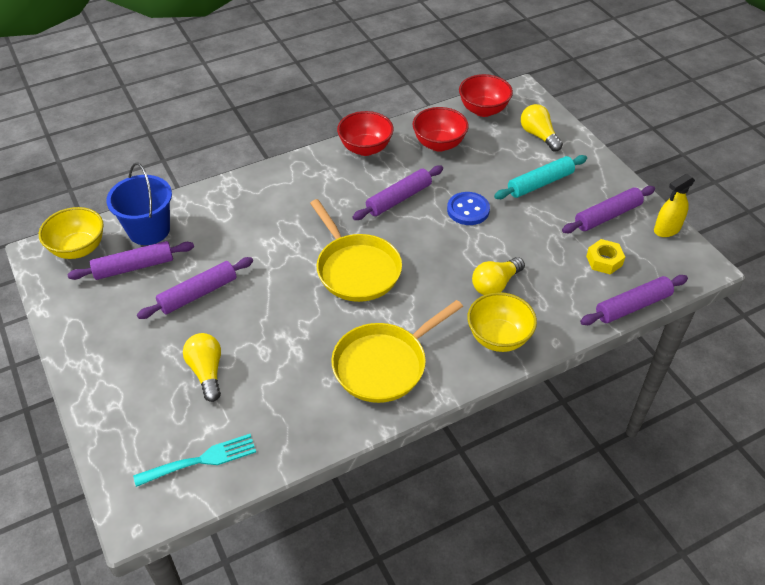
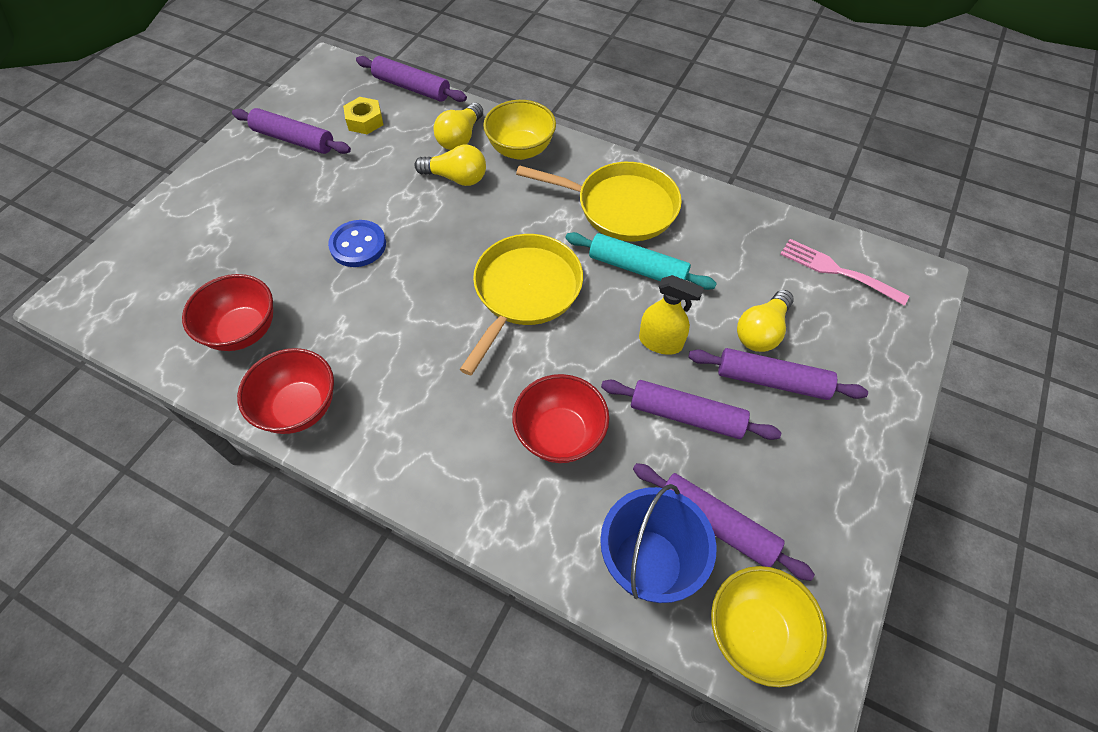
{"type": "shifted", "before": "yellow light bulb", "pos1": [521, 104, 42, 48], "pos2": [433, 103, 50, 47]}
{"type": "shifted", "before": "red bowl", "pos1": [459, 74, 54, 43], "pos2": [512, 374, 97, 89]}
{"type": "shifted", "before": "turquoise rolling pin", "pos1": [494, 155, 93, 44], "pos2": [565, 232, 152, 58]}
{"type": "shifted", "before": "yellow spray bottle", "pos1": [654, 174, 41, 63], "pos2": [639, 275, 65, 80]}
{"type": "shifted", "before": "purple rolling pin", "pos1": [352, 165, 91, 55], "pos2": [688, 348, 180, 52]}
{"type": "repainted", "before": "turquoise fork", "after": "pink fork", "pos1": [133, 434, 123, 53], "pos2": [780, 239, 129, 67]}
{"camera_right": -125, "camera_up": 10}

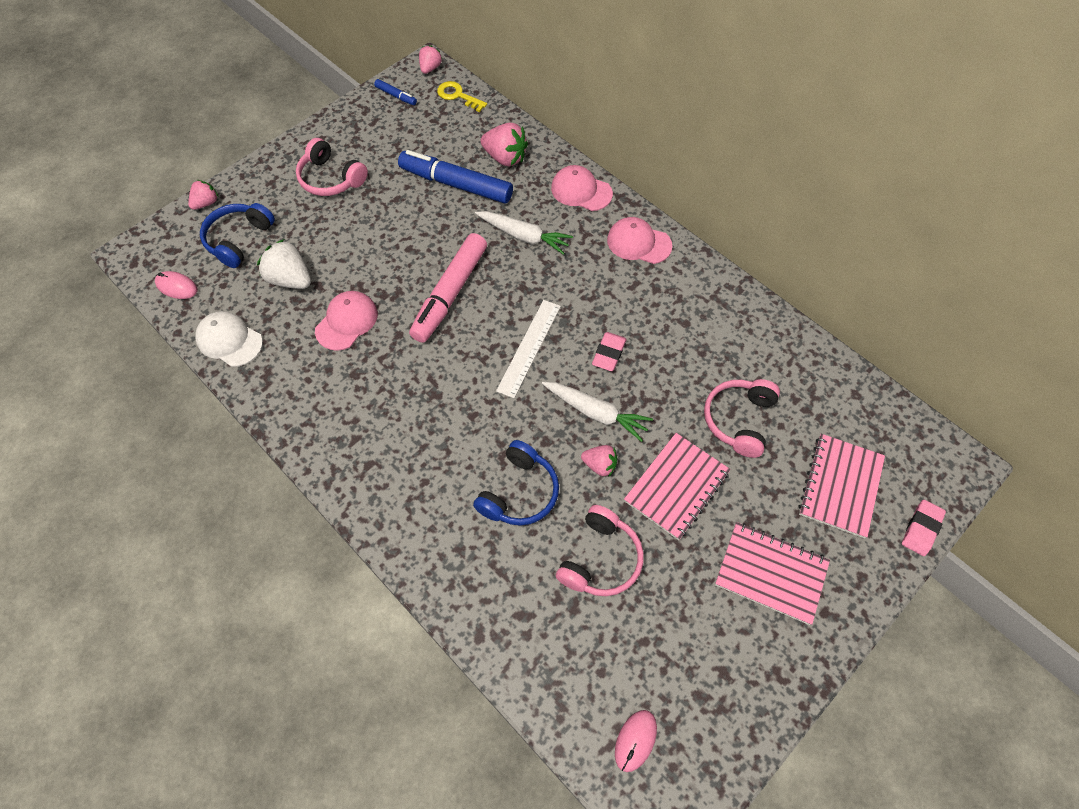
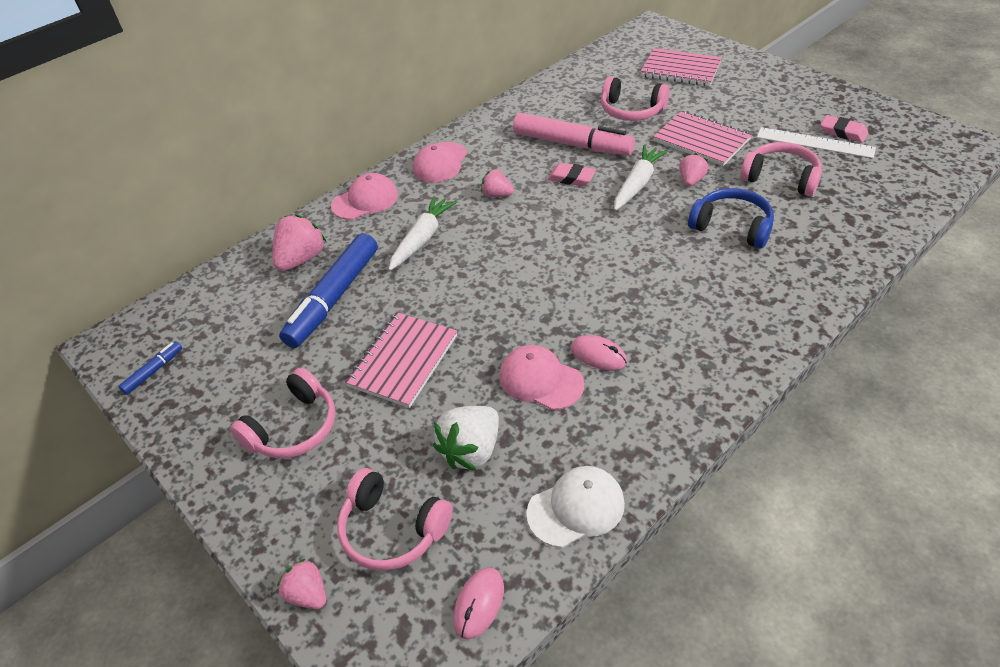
{"type": "rotated", "before": "pink cap", "pos1": [551, 165, 62, 46], "pos2": [331, 173, 67, 47], "turn": -150}
{"type": "repainted", "before": "blue headphones", "after": "pink headphones", "pos1": [200, 203, 75, 65], "pos2": [337, 468, 116, 103]}
{"type": "shifted", "before": "pink notebook", "pos1": [715, 522, 115, 103], "pos2": [345, 312, 112, 96]}
{"type": "shifted", "before": "pink strawberry", "pos1": [419, 45, 23, 29], "pos2": [481, 169, 33, 28]}
{"type": "shifted", "before": "pink marker", "pos1": [409, 233, 78, 110], "pos2": [513, 113, 122, 43]}
{"type": "rotated", "before": "white cap", "pos1": [195, 311, 68, 56], "pos2": [526, 466, 99, 82], "turn": -150}
{"type": "shifted", "before": "pink mouse", "pos1": [615, 710, 42, 62], "pos2": [571, 335, 56, 35]}
{"type": "shifted", "before": "white ruler", "pos1": [496, 300, 65, 98], "pos2": [757, 127, 119, 31]}
{"type": "shifted", "before": "pink eraser", "pos1": [902, 500, 44, 56], "pos2": [821, 115, 47, 28]}
{"type": "gone", "before": "yellow key", "pos1": [437, 81, 50, 31]}
{"camera_right": -85, "camera_up": -15}

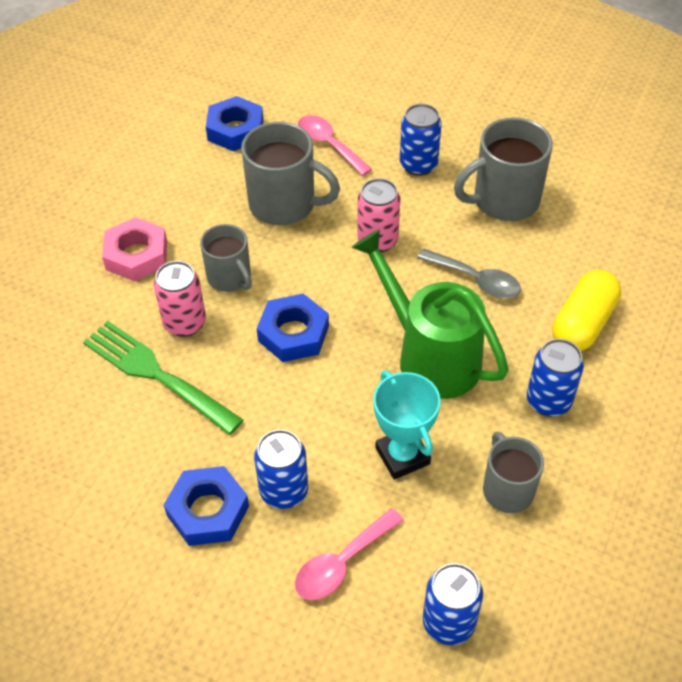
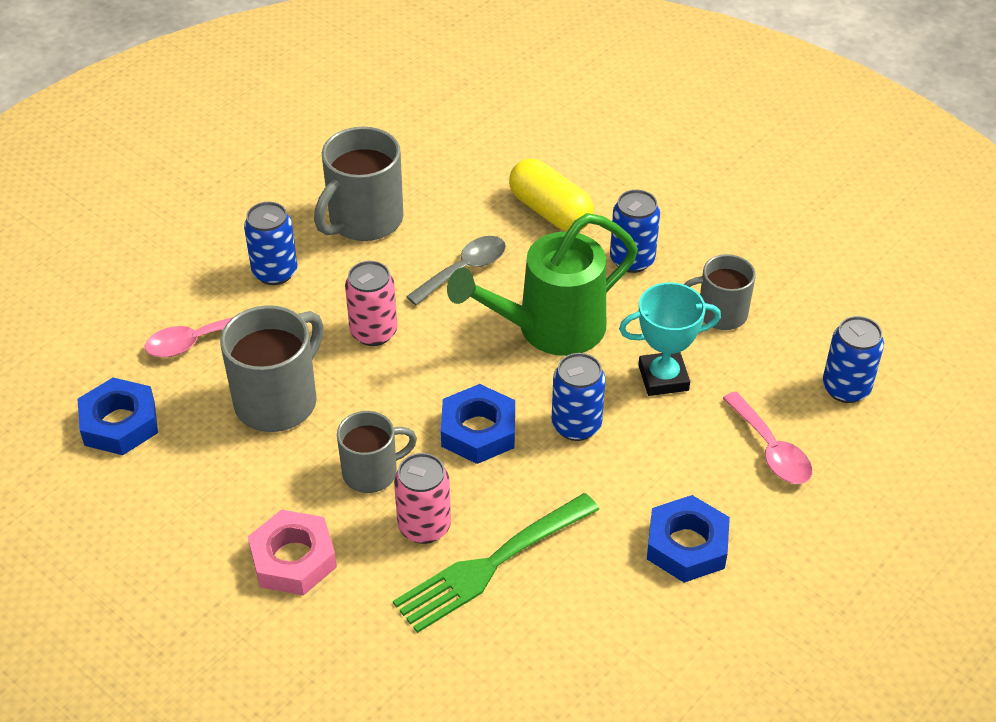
{"type": "rotated", "before": "grey mug", "pos1": [454, 117, 99, 104], "pos2": [314, 127, 89, 114], "turn": 45}
{"type": "shifted", "before": "blue can", "pos1": [254, 429, 54, 80], "pos2": [552, 353, 53, 88]}
{"camera_right": -75, "camera_up": -5}

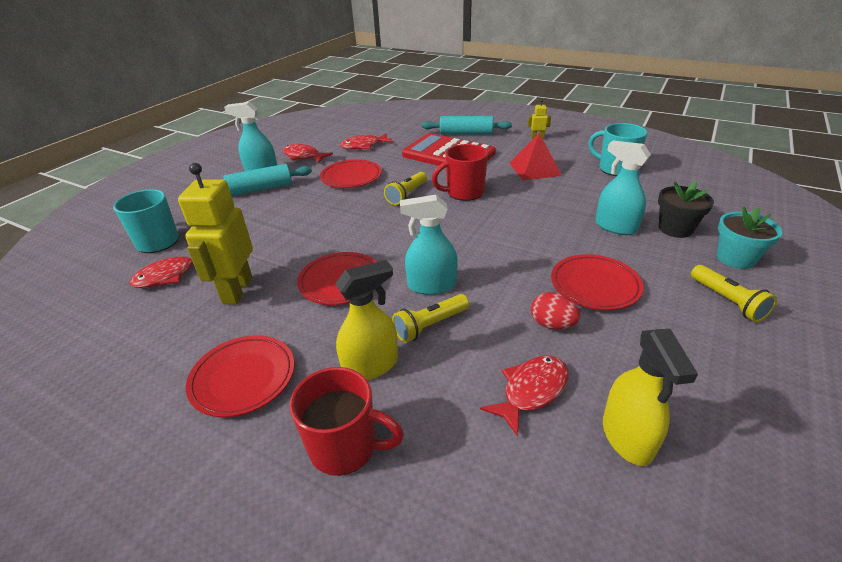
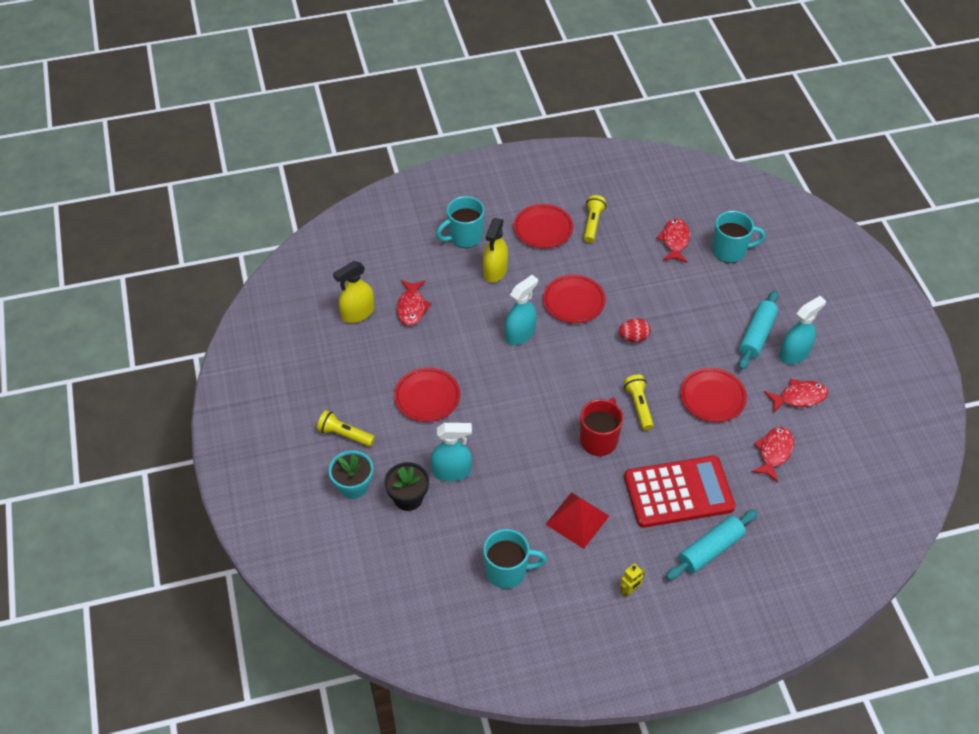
{"type": "rotated", "before": "yellow spray bottle", "pos1": [603, 329, 95, 137], "pos2": [333, 261, 41, 62], "turn": -75}
{"type": "repainted", "before": "red mug", "after": "turquoise mug", "pos1": [289, 367, 115, 109], "pos2": [436, 196, 49, 52]}
{"type": "shifted", "before": "yellow flashlight", "pos1": [392, 294, 77, 49], "pos2": [584, 195, 22, 48]}
{"type": "shifted", "before": "red egg", "pos1": [531, 292, 49, 38], "pos2": [619, 318, 32, 24]}
{"type": "gone", "before": "yellow robot", "pos1": [178, 163, 75, 141]}
{"camera_right": 135, "camera_up": 15}

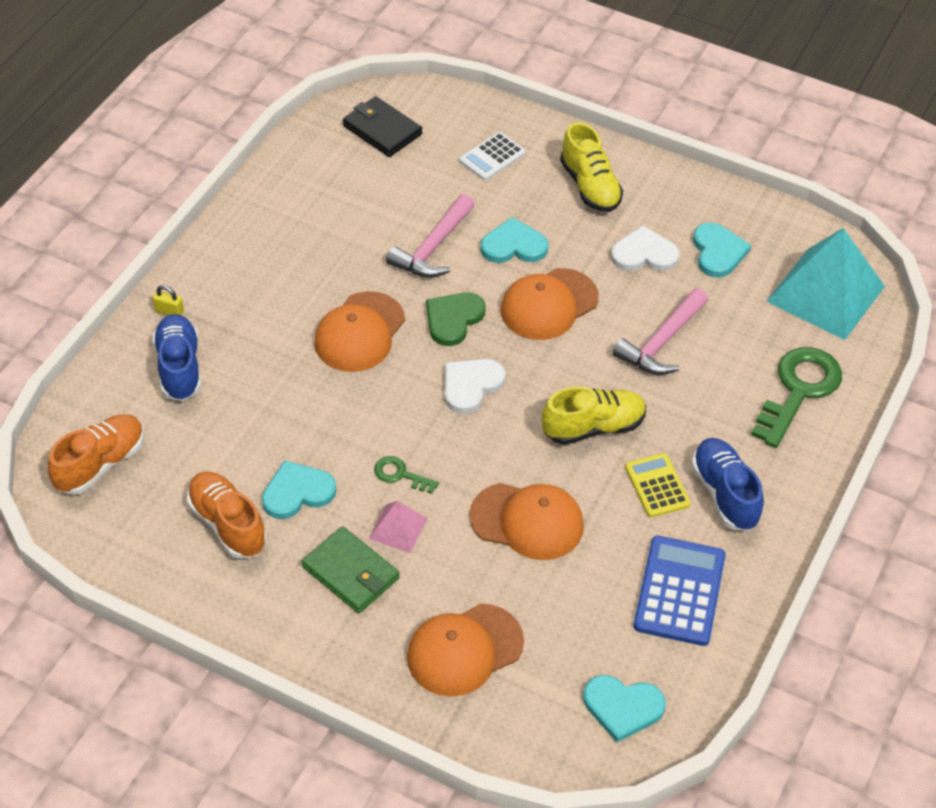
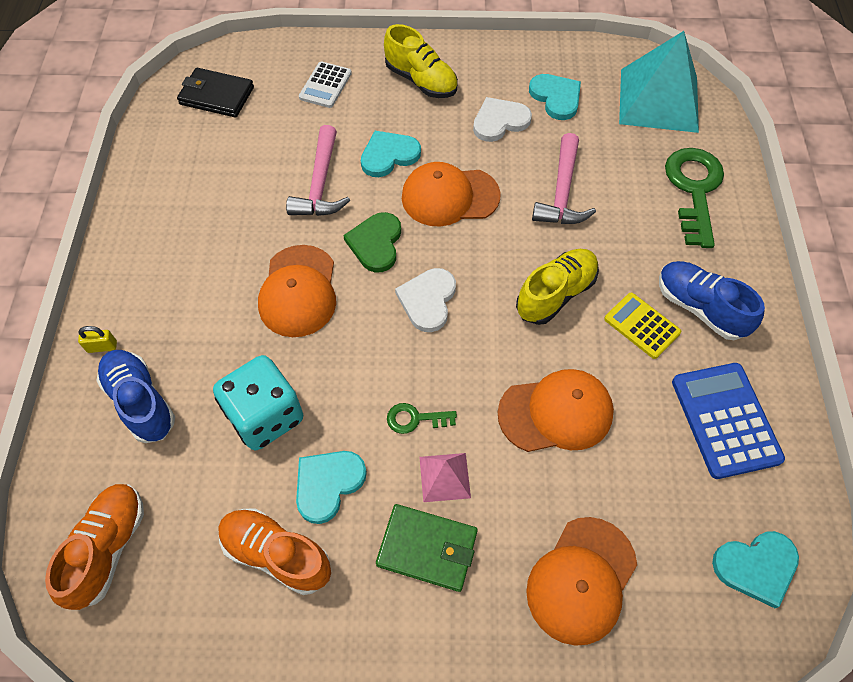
{"type": "new", "after": "turquoise dice", "pos2": [213, 355, 90, 95]}
{"type": "rotated", "before": "orange cap", "pos1": [501, 268, 98, 72], "pos2": [402, 162, 99, 65], "turn": 60}
{"camera_right": -25, "camera_up": 10}

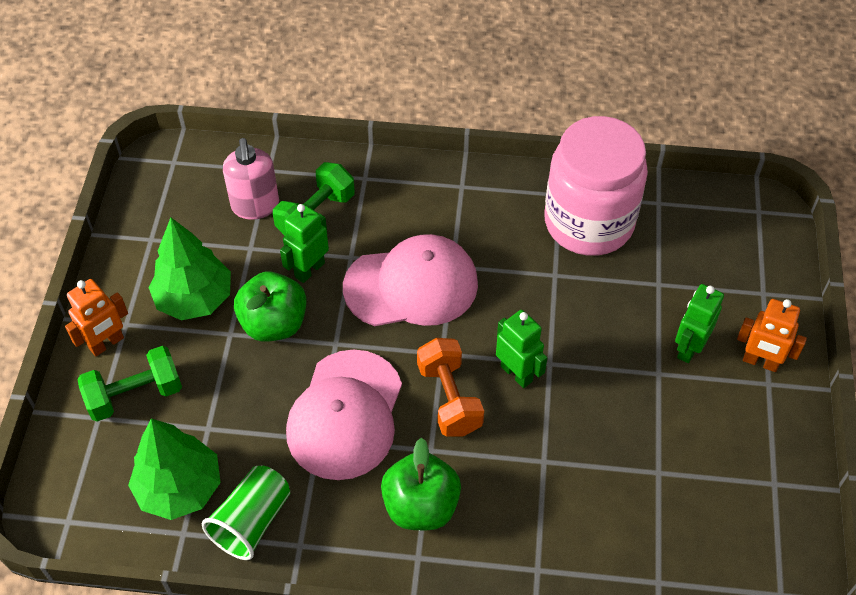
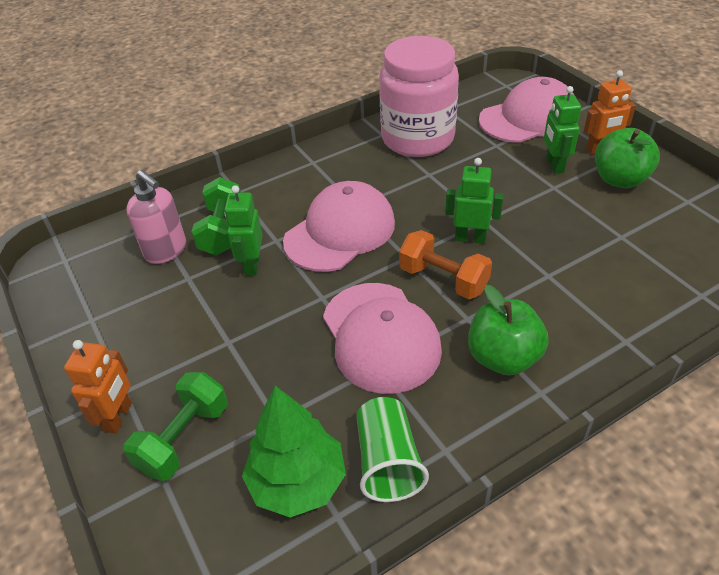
{"type": "new", "after": "pink cap", "pos2": [479, 77, 99, 66]}
{"type": "shifted", "before": "green apple", "pos1": [234, 271, 73, 71], "pos2": [595, 128, 65, 60]}
{"type": "gone", "before": "green tree", "pos1": [149, 217, 82, 104]}
{"camera_right": -35, "camera_up": -10}

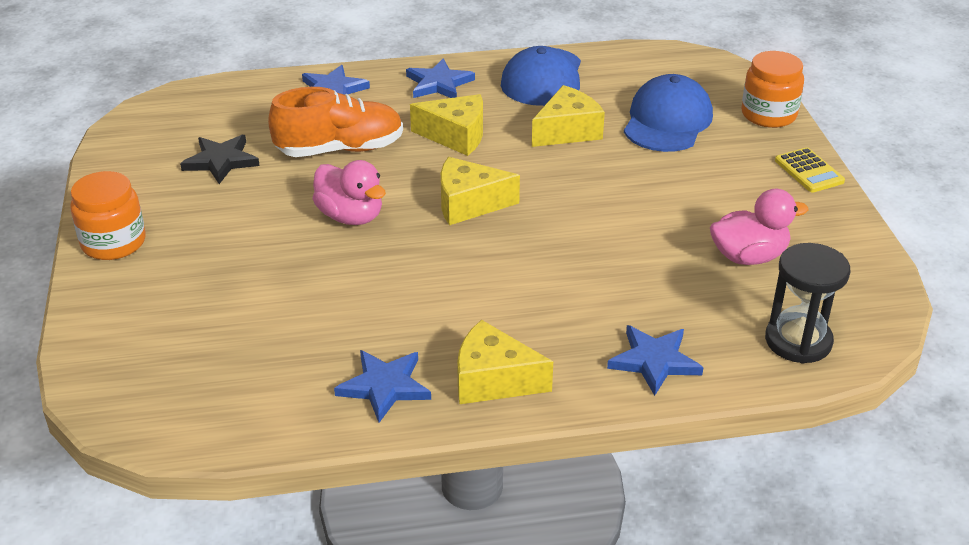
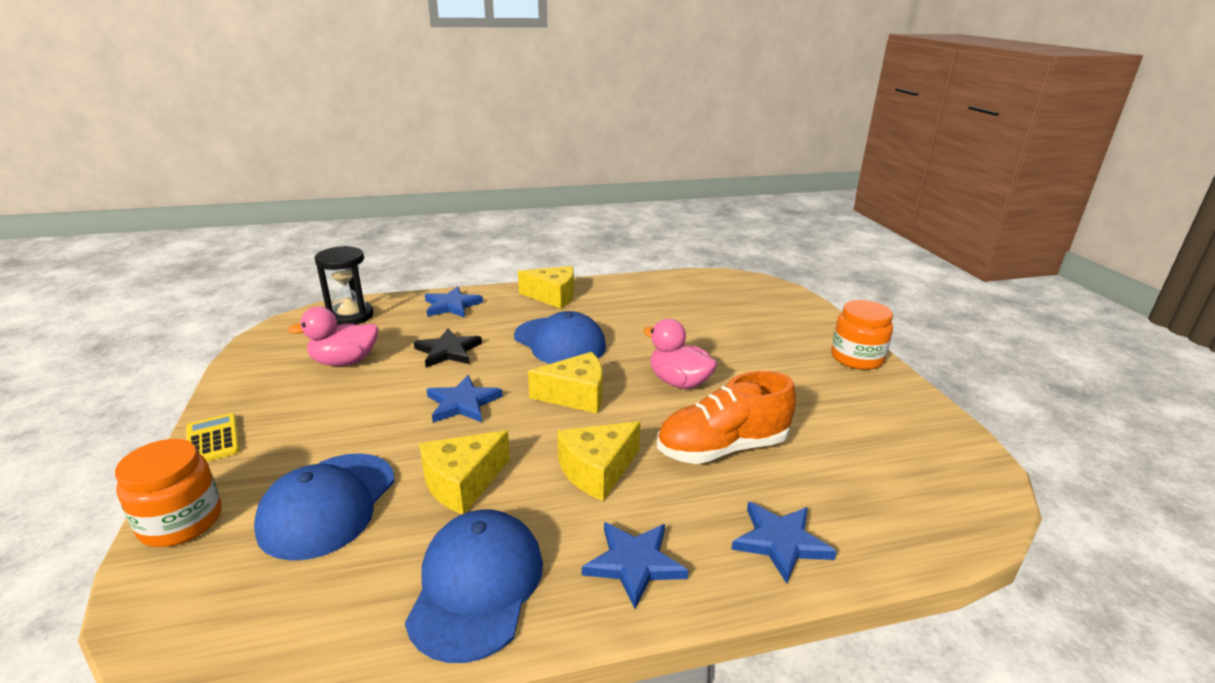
{"type": "shifted", "before": "black star", "pos1": [180, 135, 80, 49], "pos2": [414, 328, 68, 40]}
{"type": "shifted", "before": "blue star", "pos1": [334, 350, 97, 73], "pos2": [426, 375, 77, 47]}
{"type": "new", "after": "blue cap", "pos2": [514, 311, 92, 53]}
{"type": "rotated", "before": "yellow cheese", "pos1": [410, 94, 73, 62], "pos2": [558, 421, 83, 80], "turn": -45}
{"camera_right": 175, "camera_up": -10}

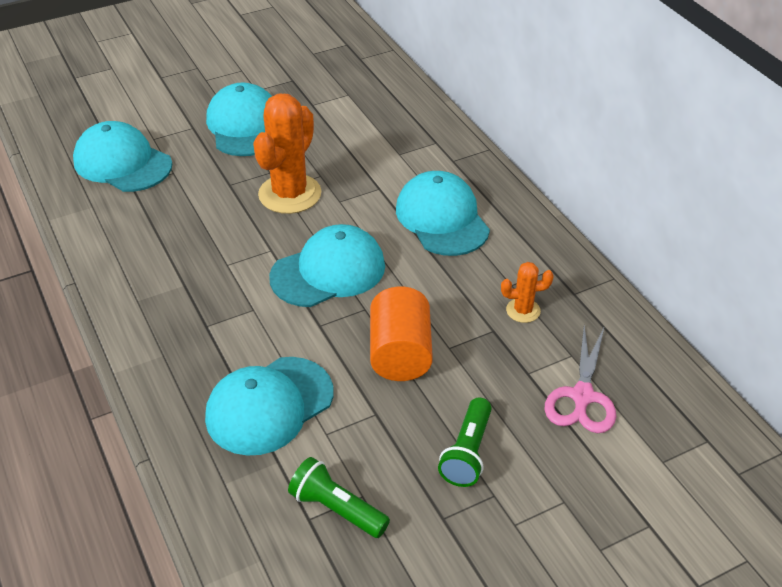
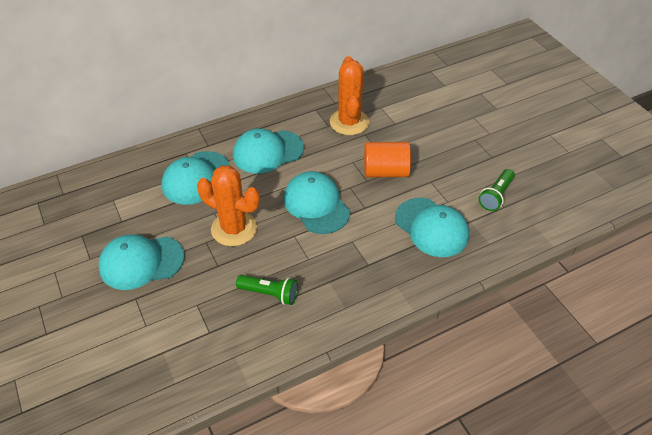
{"type": "shifted", "before": "turquoise cap", "pos1": [73, 121, 99, 71], "pos2": [161, 151, 69, 54]}
{"type": "shifted", "before": "green flashlight", "pos1": [438, 397, 54, 90], "pos2": [236, 275, 62, 30]}
{"type": "scaled", "before": "orange cactus", "pos1": [501, 262, 53, 61], "pos2": [330, 56, 39, 79], "scale": 2.06}
{"type": "gone", "before": "pink scissors", "pos1": [544, 325, 72, 108]}
{"camera_right": -90, "camera_up": 5}

